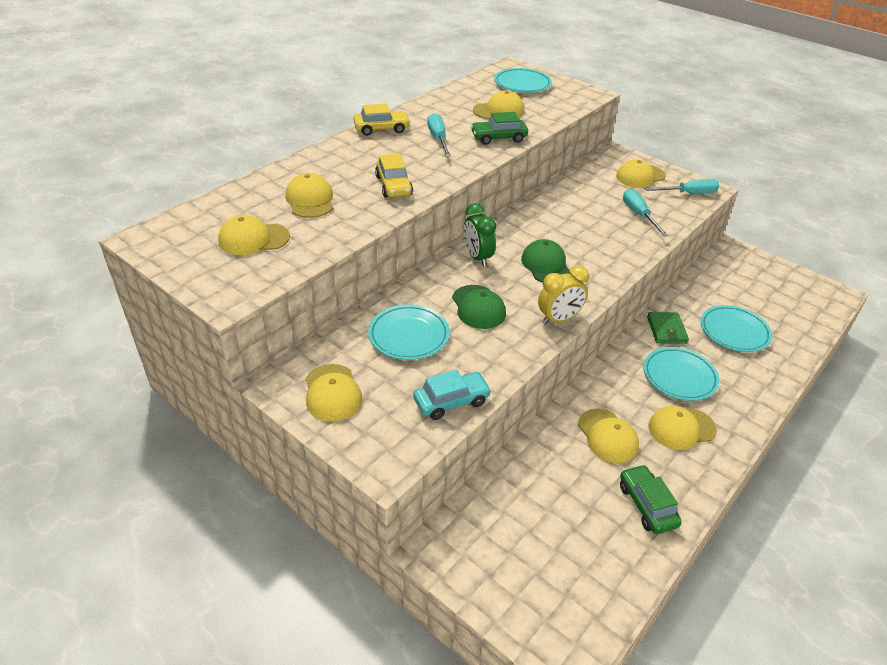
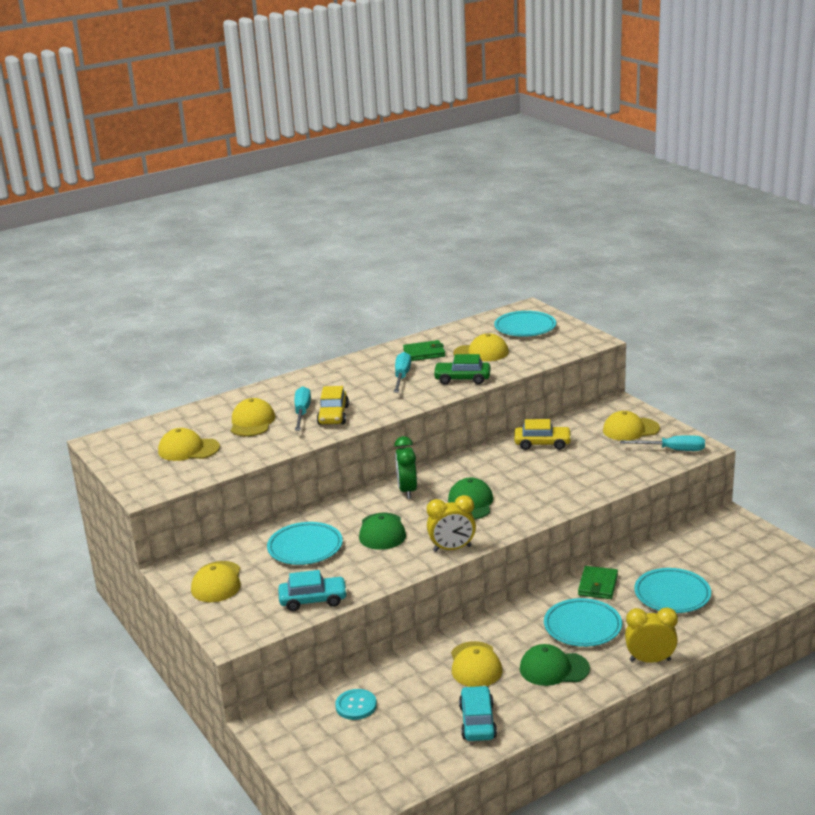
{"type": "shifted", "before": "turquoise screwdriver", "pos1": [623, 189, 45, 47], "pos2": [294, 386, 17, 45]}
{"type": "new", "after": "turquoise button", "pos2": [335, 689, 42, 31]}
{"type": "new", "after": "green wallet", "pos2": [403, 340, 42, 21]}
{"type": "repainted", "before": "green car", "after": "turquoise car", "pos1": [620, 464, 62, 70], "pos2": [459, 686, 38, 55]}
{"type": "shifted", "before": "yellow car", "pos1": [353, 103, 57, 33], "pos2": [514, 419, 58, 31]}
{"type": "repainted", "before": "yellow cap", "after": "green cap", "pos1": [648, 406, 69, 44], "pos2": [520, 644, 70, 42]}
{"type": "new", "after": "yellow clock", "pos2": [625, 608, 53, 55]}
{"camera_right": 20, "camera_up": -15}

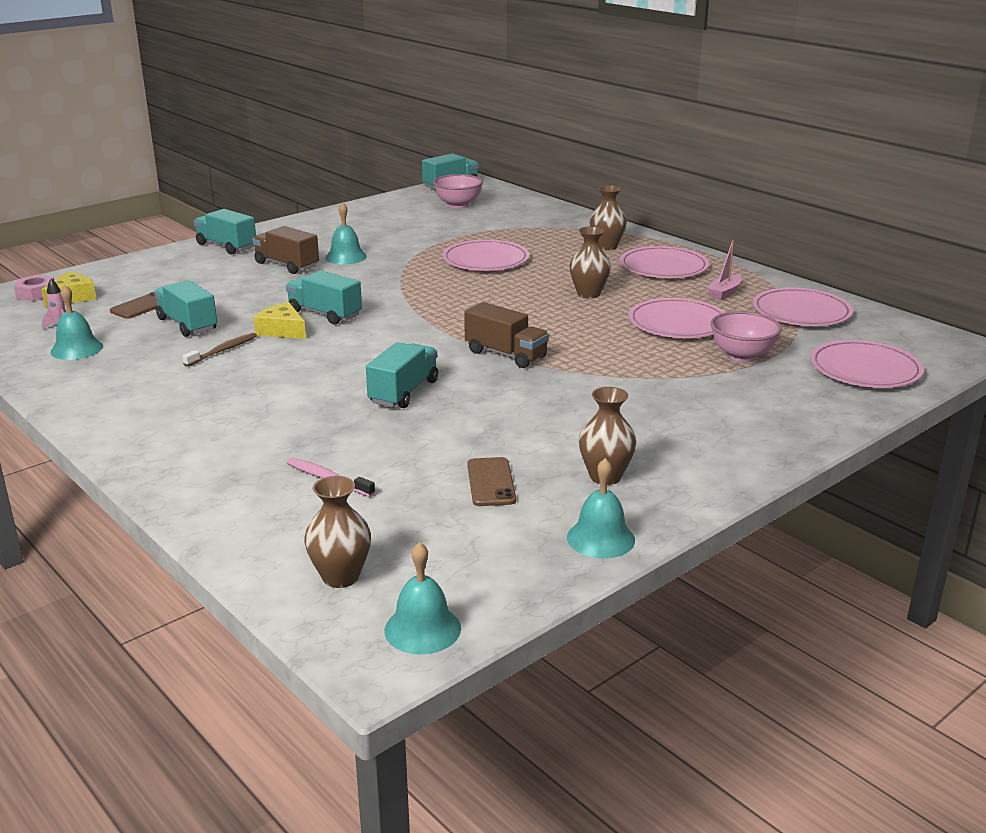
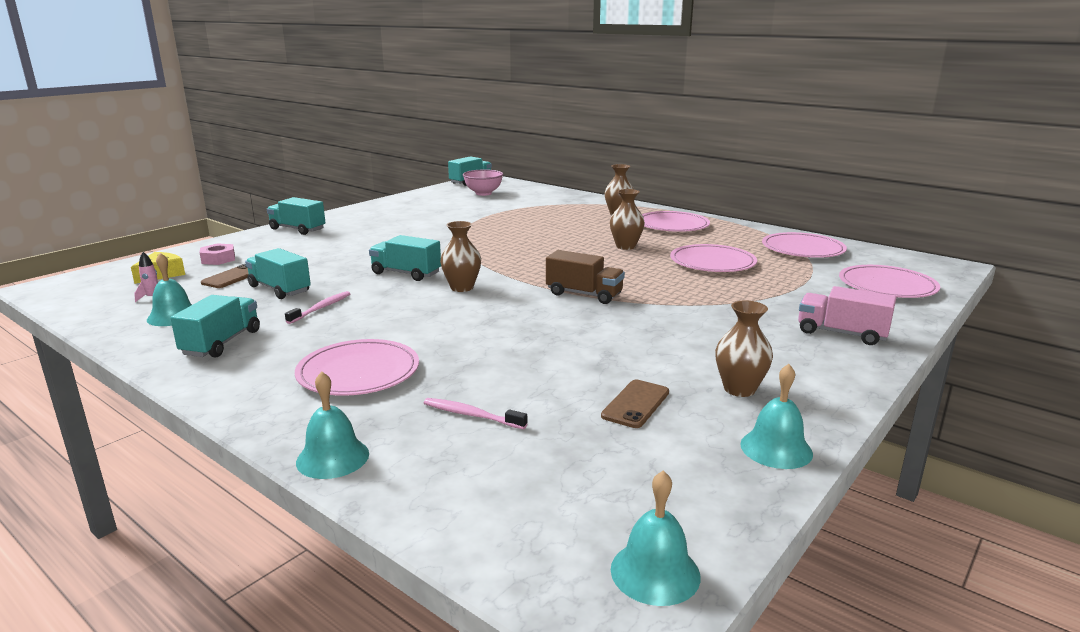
{"type": "shifted", "before": "turquoise truck", "pos1": [366, 342, 72, 66], "pos2": [170, 295, 90, 62]}
{"type": "shifted", "before": "pink nut", "pos1": [14, 275, 40, 26], "pos2": [200, 243, 35, 22]}
{"type": "repainted", "before": "brown toothbrush", "after": "pink toothbrush", "pos1": [182, 333, 75, 34], "pos2": [285, 291, 65, 33]}
{"type": "shifted", "before": "pink plate", "pos1": [442, 240, 87, 31], "pos2": [295, 339, 124, 57]}
{"type": "shifted", "before": "turquoise bell", "pos1": [325, 202, 42, 62], "pos2": [296, 371, 73, 108]}
{"type": "shifted", "before": "brown vase", "pos1": [304, 476, 67, 112], "pos2": [440, 221, 41, 71]}
{"type": "rotated", "before": "brown phone", "pos1": [467, 457, 49, 49], "pos2": [601, 380, 68, 48], "turn": 45}
{"type": "new", "after": "pink truck", "pos2": [798, 286, 98, 59]}
{"type": "gone", "before": "brown truck", "pos1": [252, 226, 67, 48]}
{"type": "gone", "before": "yellow cheese", "pos1": [253, 302, 53, 37]}
{"type": "gone", "before": "pink boat", "pos1": [707, 240, 35, 60]}
{"type": "gone", "before": "pink bowl", "pos1": [710, 311, 72, 51]}
{"camera_right": -10, "camera_up": -5}

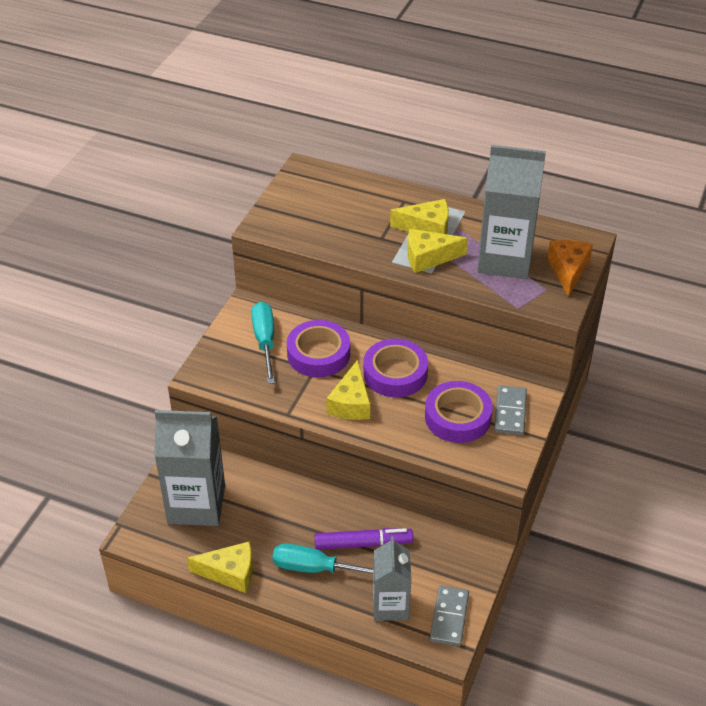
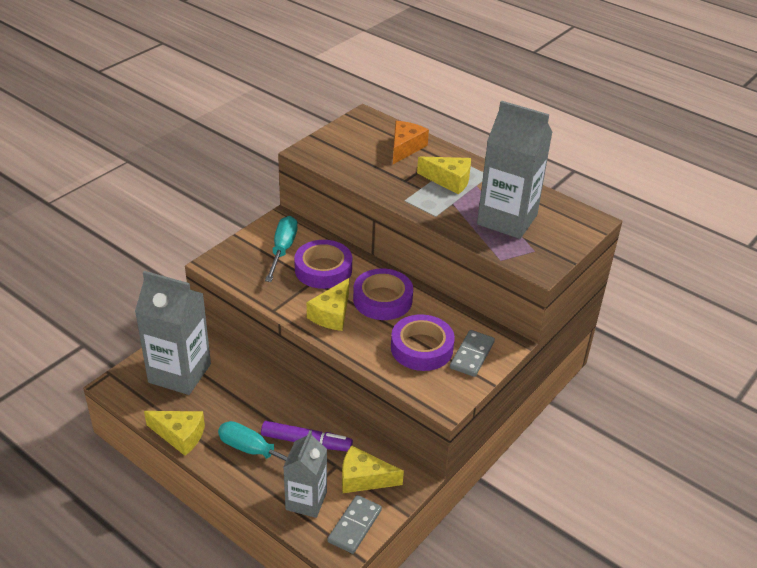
{"type": "shifted", "before": "yellow cheese", "pos1": [408, 229, 60, 44], "pos2": [342, 445, 62, 48]}
{"type": "shifted", "before": "orange cheese", "pos1": [547, 240, 46, 57], "pos2": [393, 121, 36, 43]}
{"camera_right": 15, "camera_up": -5}

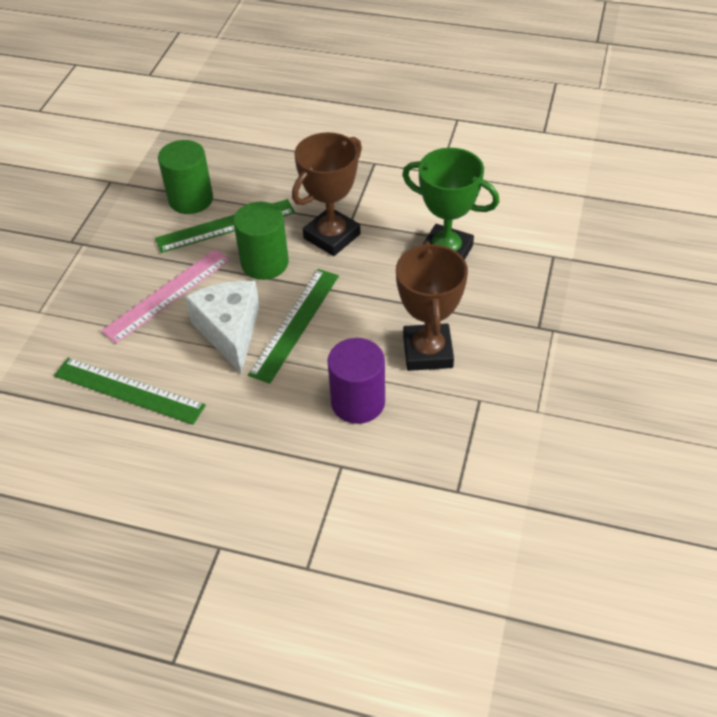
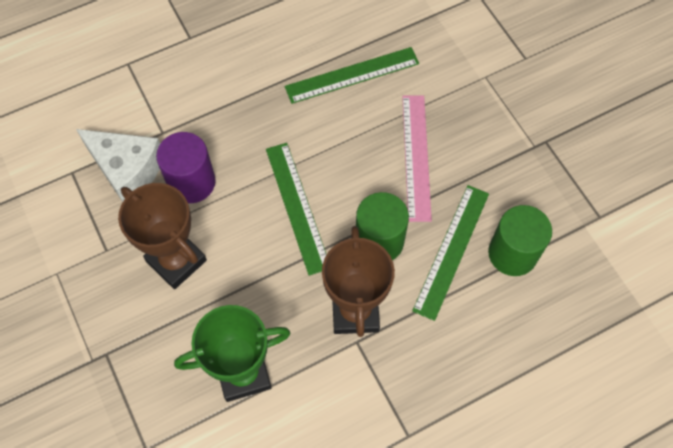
{"type": "shifted", "before": "white cheese", "pos1": [185, 281, 75, 92], "pos2": [76, 129, 84, 73]}
{"camera_right": 135, "camera_up": 15}

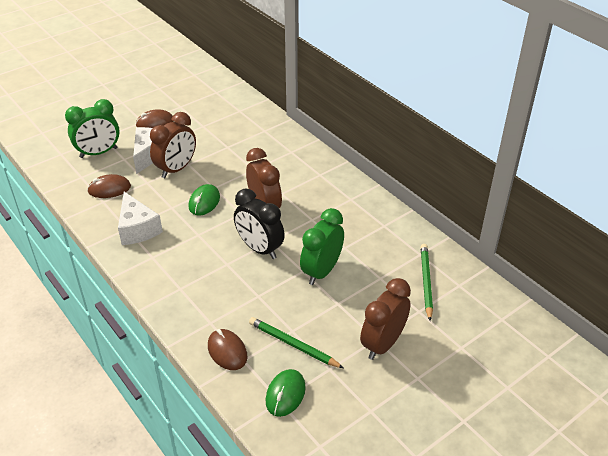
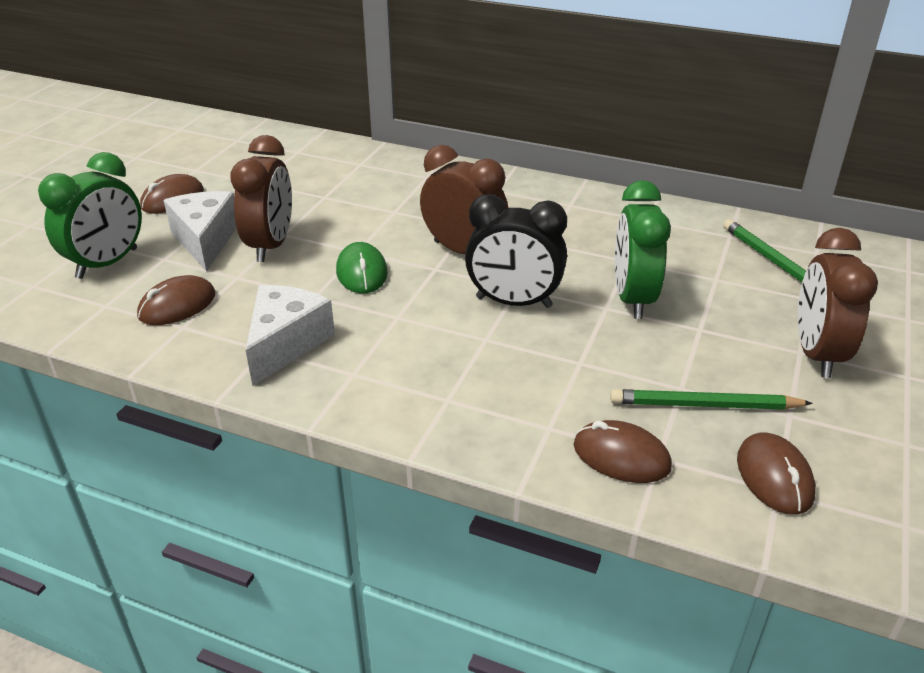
{"type": "rotated", "before": "white cheese", "pos1": [118, 192, 45, 53], "pos2": [246, 285, 89, 101], "turn": -105}
{"type": "repainted", "before": "green mouse", "after": "brown mouse", "pos1": [265, 369, 41, 48], "pos2": [737, 432, 79, 83]}
{"camera_right": -30, "camera_up": -5}

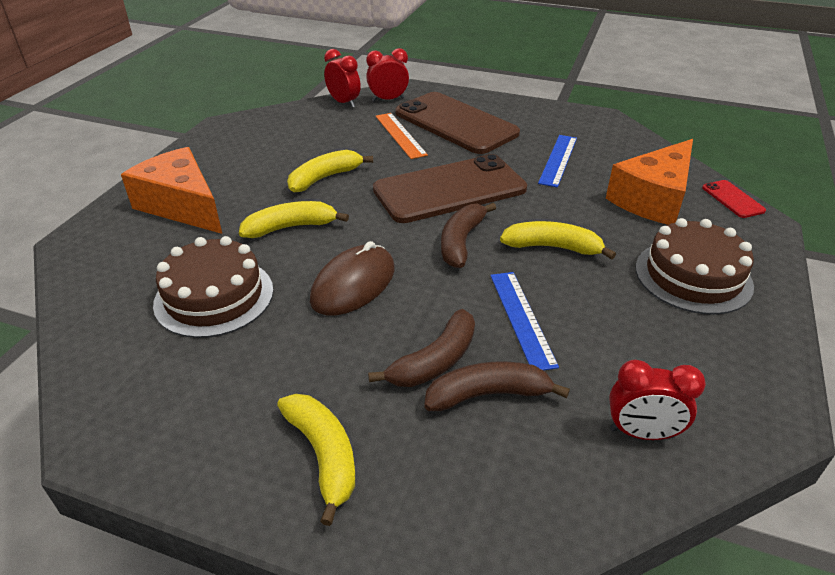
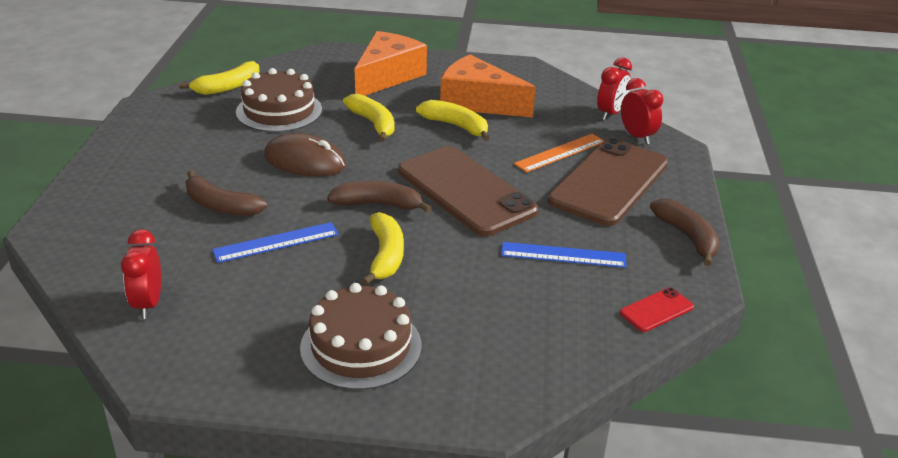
{"type": "shifted", "before": "yellow banana", "pos1": [277, 394, 78, 132], "pos2": [179, 61, 81, 34]}
{"type": "shifted", "before": "orange cheese", "pos1": [606, 139, 87, 86], "pos2": [440, 55, 96, 62]}
{"type": "shifted", "before": "red phone", "pos1": [702, 180, 64, 38], "pos2": [620, 287, 74, 45]}
{"type": "shifted", "before": "brown banana", "pos1": [424, 362, 146, 49], "pos2": [650, 199, 70, 67]}
{"camera_right": 75, "camera_up": -5}

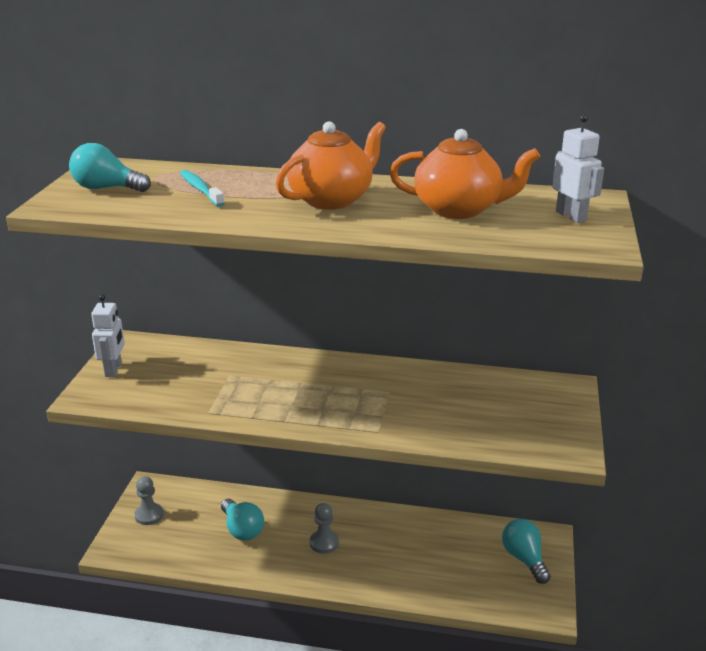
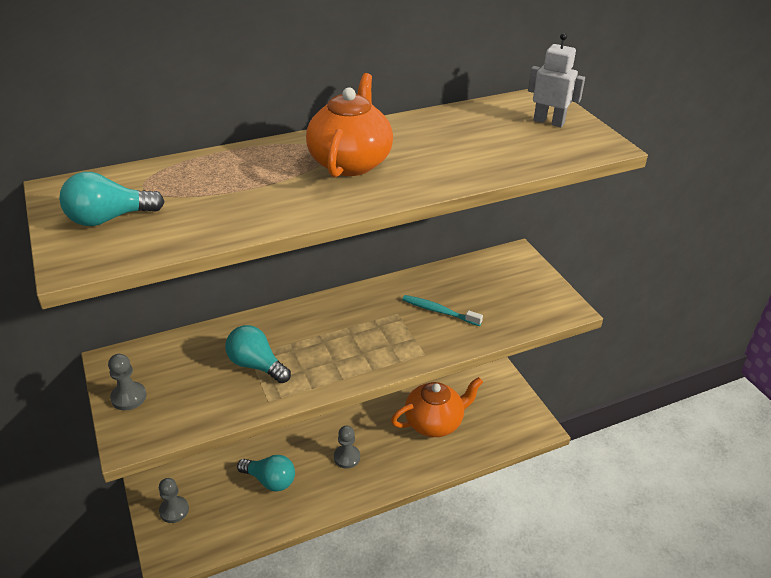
{"type": "swapped", "before": "white robot", "after": "grey pawn", "pos1": [91, 294, 34, 83], "pos2": [108, 354, 39, 56]}
{"type": "shifted", "before": "turquoise light bulb", "pos1": [502, 519, 49, 65], "pos2": [225, 325, 66, 58]}
{"type": "shifted", "before": "orange teapot", "pos1": [389, 129, 151, 90], "pos2": [391, 377, 92, 60]}
{"type": "shifted", "before": "turquoise toothbrush", "pos1": [180, 170, 45, 37], "pos2": [402, 295, 81, 31]}
{"camera_right": -35, "camera_up": 10}

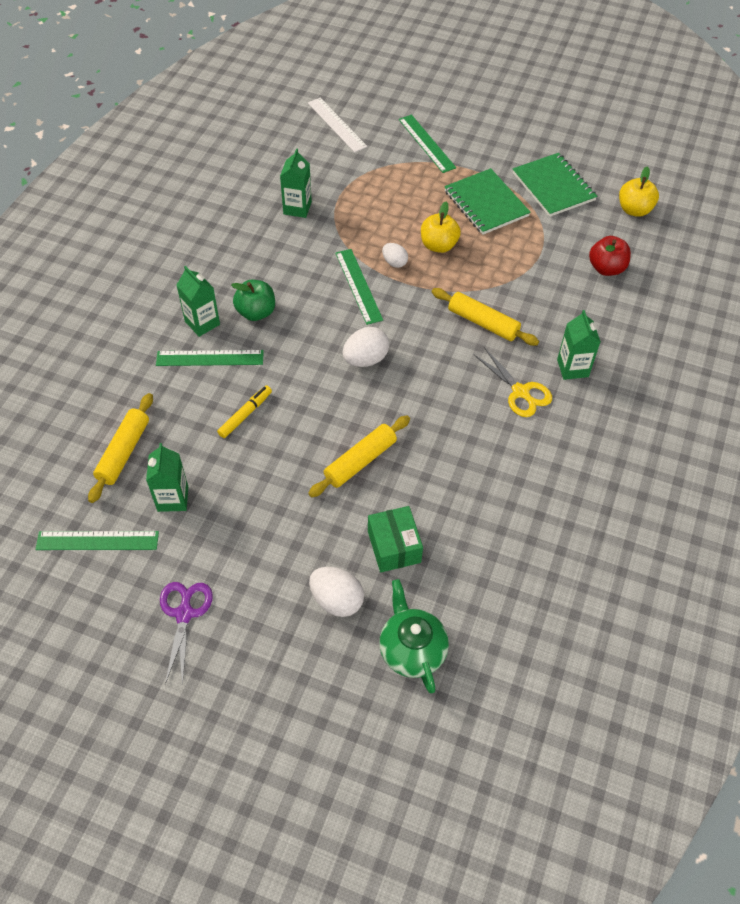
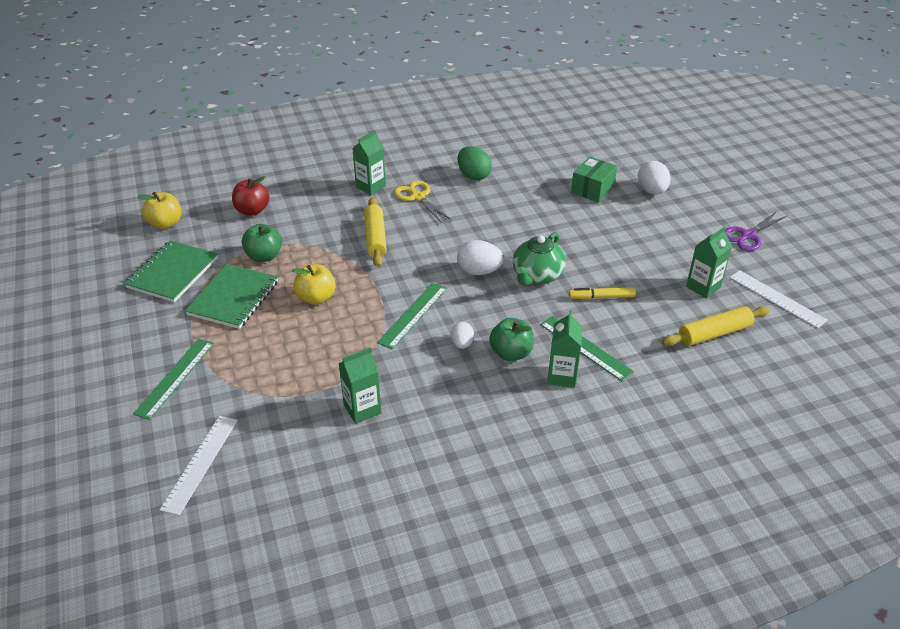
{"type": "new", "after": "green apple", "pos2": [242, 224, 40, 38]}
{"type": "rotated", "before": "yellow scissors", "pos1": [474, 347, 78, 70], "pos2": [394, 180, 58, 43], "turn": -45}
{"type": "shifted", "before": "white egg", "pos1": [382, 243, 26, 25], "pos2": [450, 322, 24, 27]}
{"type": "new", "after": "green egg", "pos2": [457, 146, 35, 34]}
{"type": "shifted", "before": "green teapot", "pos1": [379, 579, 70, 114], "pos2": [513, 232, 53, 54]}
{"type": "repainted", "before": "green ruler", "after": "white ruler", "pos1": [35, 531, 124, 19], "pos2": [730, 270, 98, 58]}
{"type": "gone", "before": "yellow rolling pin", "pos1": [308, 415, 102, 82]}
{"camera_right": -130, "camera_up": -15}

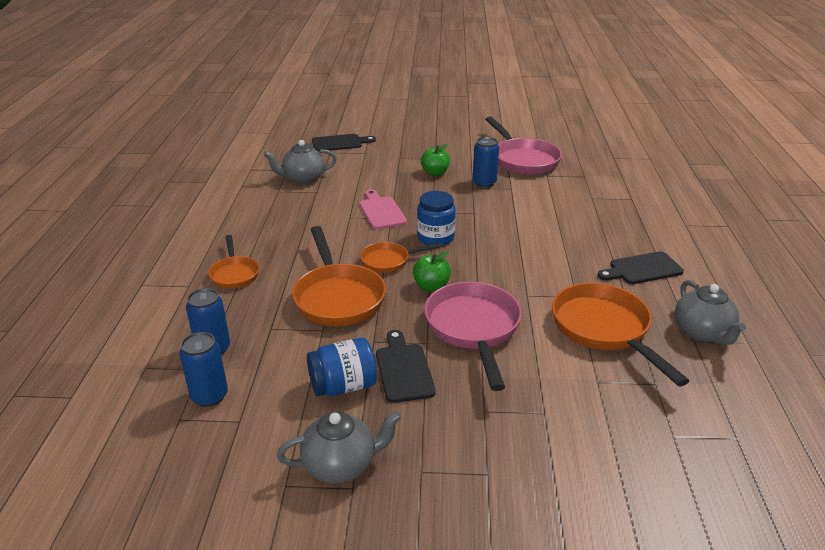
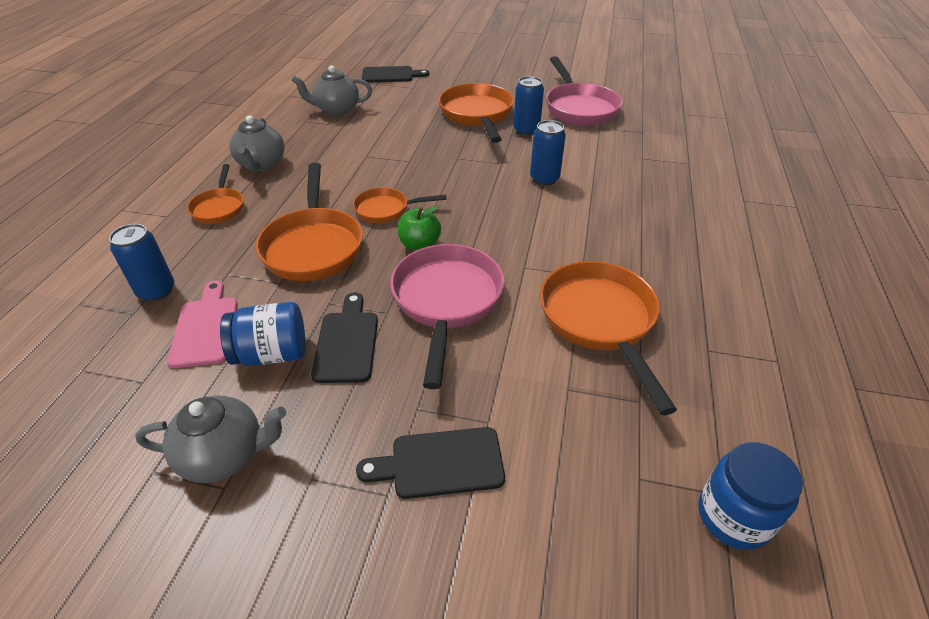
{"type": "shifted", "before": "pink cutting board", "pos1": [359, 190, 48, 39], "pos2": [167, 280, 71, 88]}
{"type": "shifted", "before": "grey teapot", "pos1": [675, 280, 71, 65], "pos2": [230, 116, 55, 55]}
{"type": "shifted", "before": "black cutting board", "pos1": [597, 251, 87, 33], "pos2": [356, 427, 149, 72]}
{"type": "swapped", "before": "green apple", "after": "orange pan", "pos1": [421, 143, 29, 33], "pos2": [438, 83, 76, 60]}
{"type": "shifted", "before": "blue can", "pos1": [179, 332, 49, 75], "pos2": [530, 120, 36, 66]}
{"type": "shifted", "before": "blue jar", "pos1": [417, 191, 38, 55], "pos2": [698, 442, 105, 108]}
{"camera_right": 10, "camera_up": 10}

